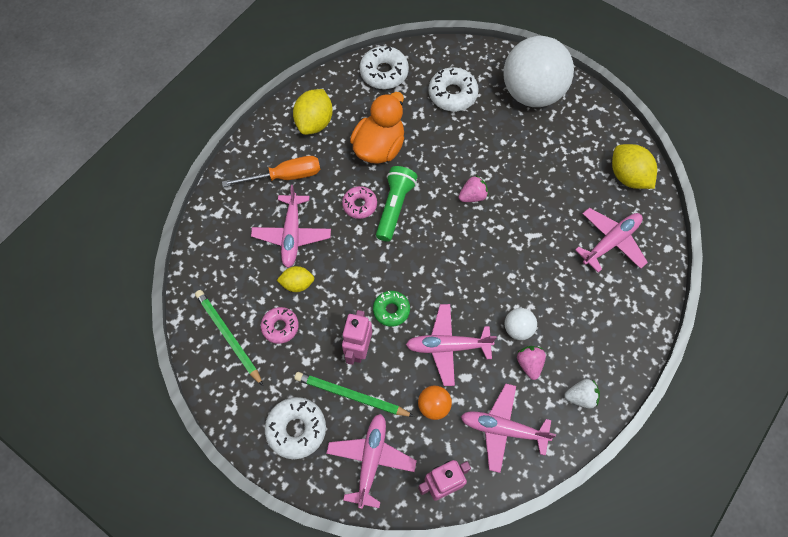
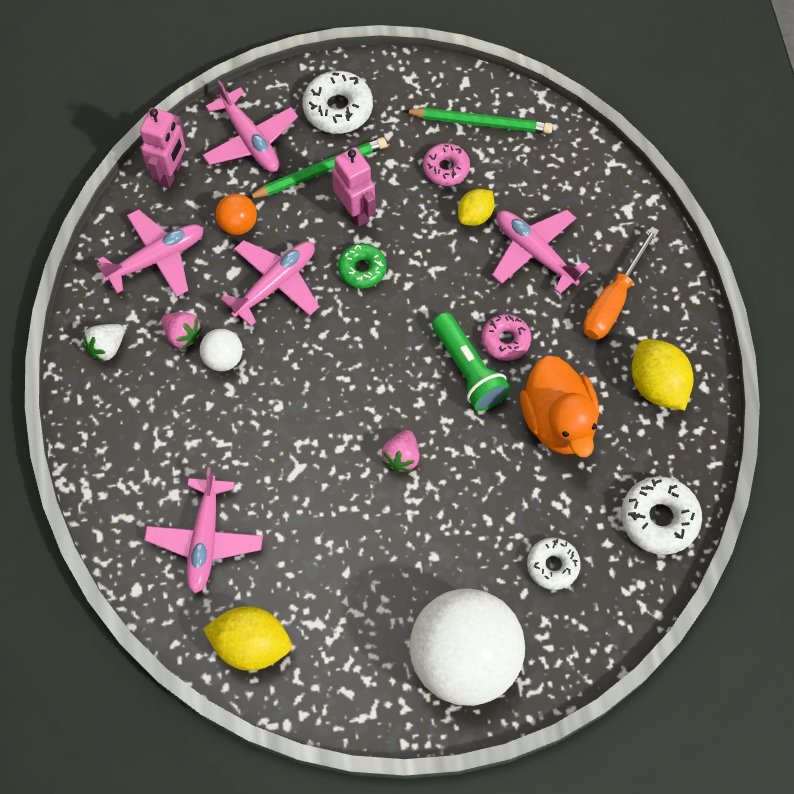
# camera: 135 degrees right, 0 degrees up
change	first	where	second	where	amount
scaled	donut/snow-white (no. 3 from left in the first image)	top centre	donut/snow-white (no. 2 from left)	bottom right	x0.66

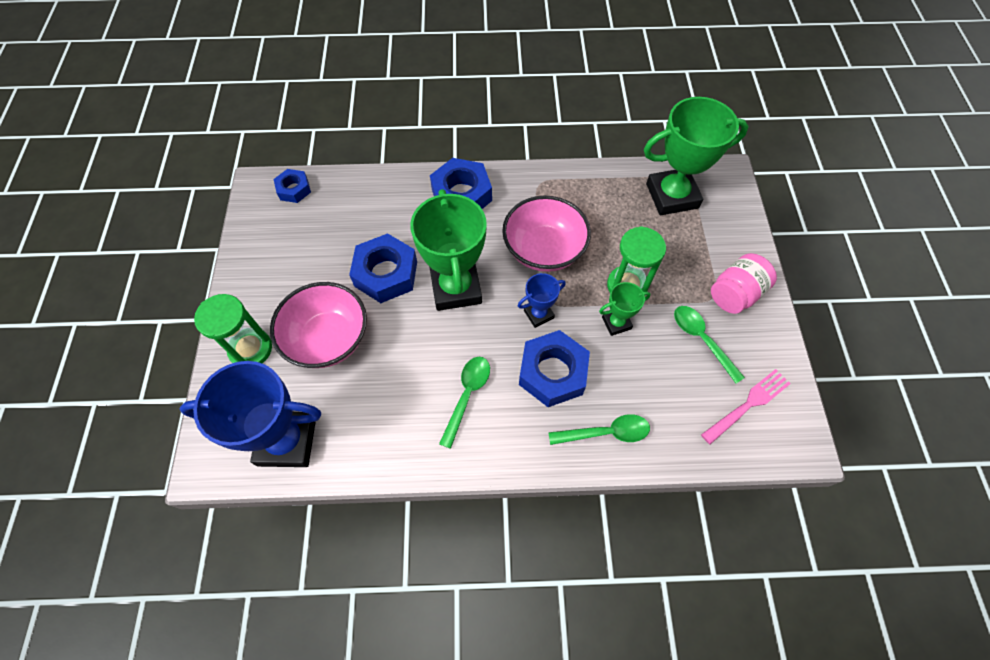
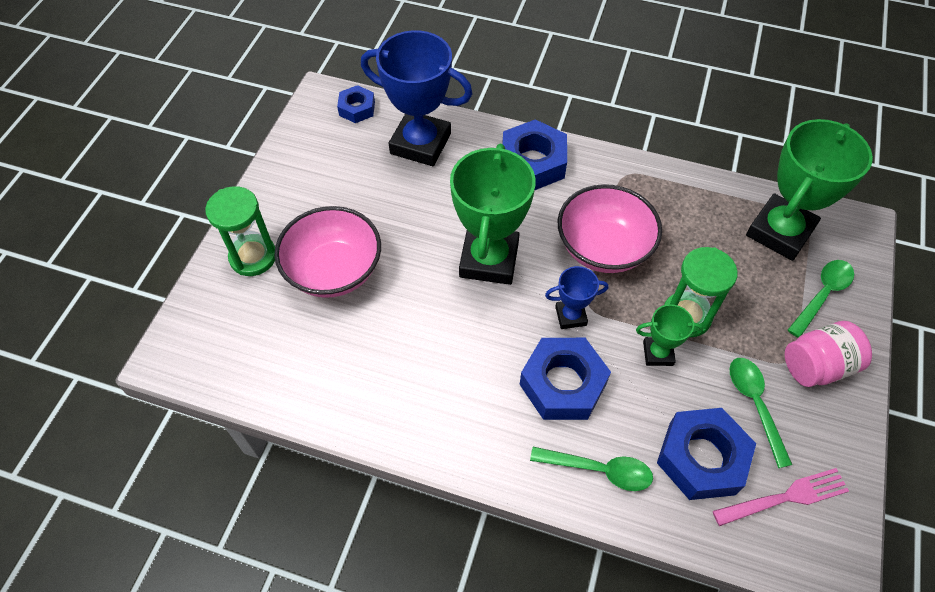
# camera: 20 degrees right, 5 degrees down
change	first	where	second	where	amount
shifted	award cup/royal blue (no. 1 from left)	middle left		top centre	
shifted	hex nut/royal blue (no. 2 from left in the first image)	centre	hex nut/royal blue (no. 4 from left)	bottom right	
shifted	teaspoon/leaf-green (no. 1 from left in the first image)	centre	teaspoon/leaf-green (no. 3 from left)	middle right	
rotated	award cup/leaf-green (no. 3 from left)	top right		top right	60 degrees counterclockwise

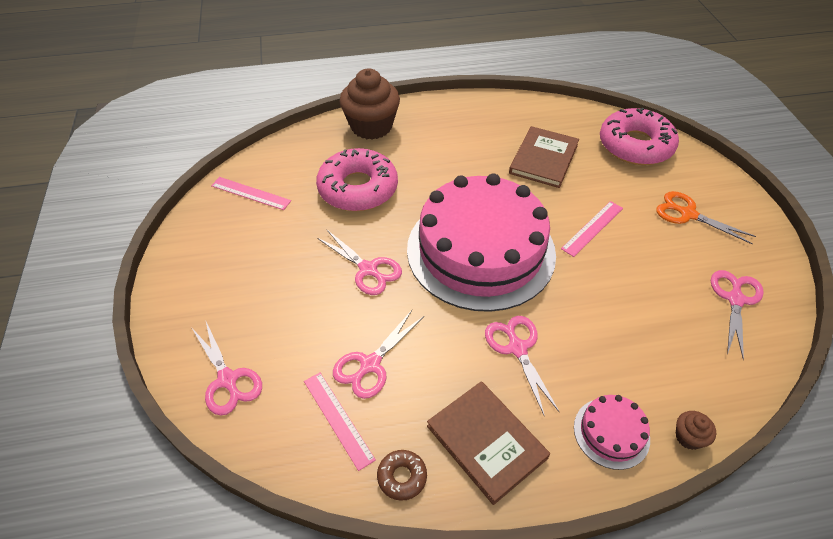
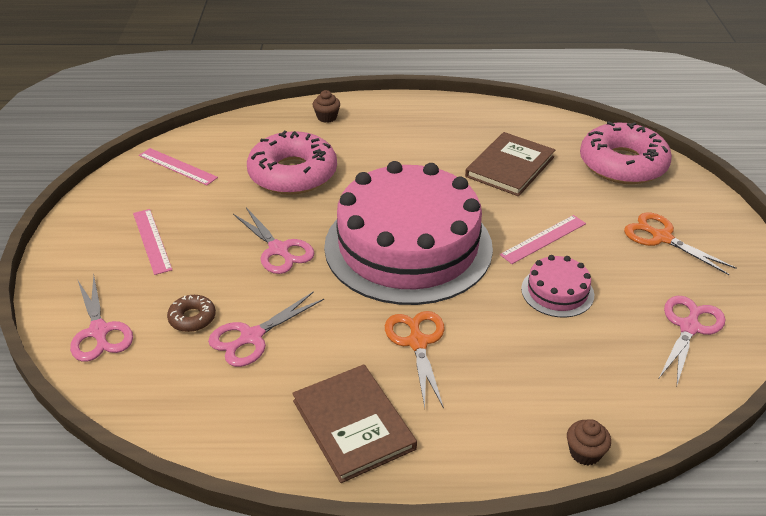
# camera: 10 degrees right, 10 degrees down
change	first	where	second	where	amount
shifted	straightedge/pink (no. 2 from left in the first image)	bottom centre	straightedge/pink (no. 1 from left)	middle left	
scaled	cupcake/dark brown (no. 1 from left)	top centre		top centre	x0.42
shifted	donut/dark brown	bottom centre		middle left	
repainted	pair of scissors/pink (no. 4 from left)	bottom centre	pair of scissors/orange (no. 1 from left)	bottom centre	
shifted	gateau/pink (no. 2 from left)	bottom right		middle right	

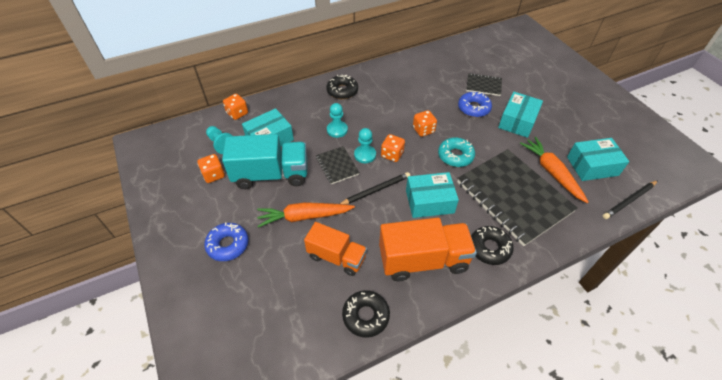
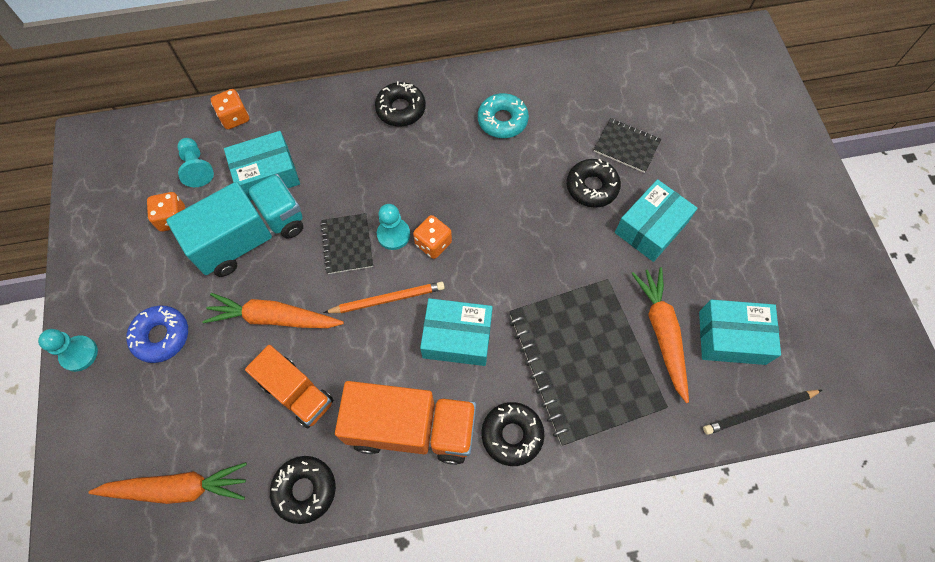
# camera: 15 degrees right, 15 degrees up
change	first	where	second	where	amount
rotated	truck/turquoise	centre		middle left	45 degrees counterclockwise
shifted	pawn/turquoise (no. 2 from left in the first image)	top centre	pawn/turquoise (no. 1 from left)	middle left	
repainted	pencil/black (no. 1 from left)	centre	pencil/orange	centre	
gone	game die/orange (no. 4 from left)	top centre			
shifted	donut/turquoise	centre		top centre	
repainted	donut/royal blue (no. 2 from left)	top centre	donut/black (no. 4 from left)	top centre	
new			toy carrot/orange (no. 1 from left)	bottom left	

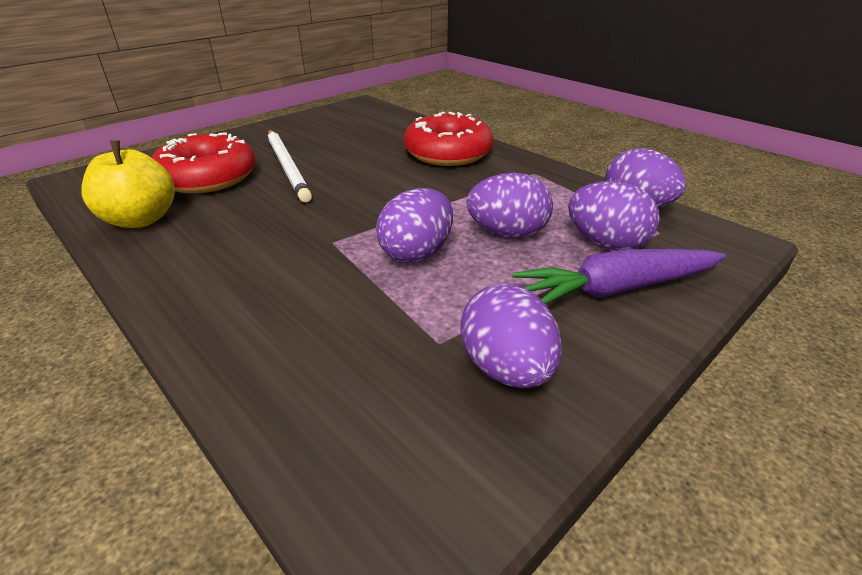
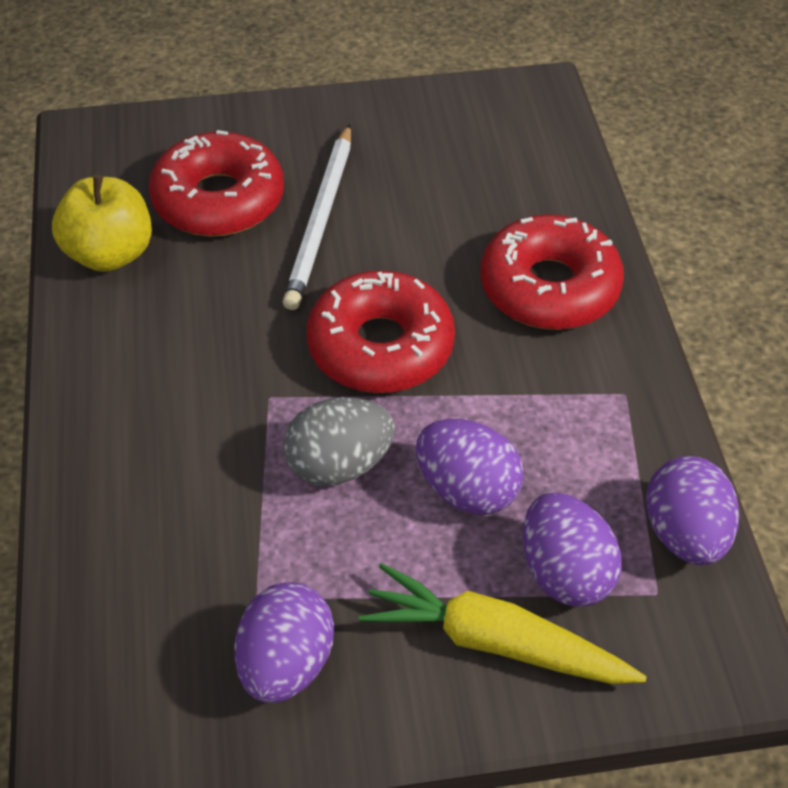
# camera: 35 degrees right, 15 degrees up
change	first	where	second	where	amount
repainted	egg/royal purple (no. 1 from left)	centre	egg/gray	centre	
repainted	toy carrot/royal purple	middle right	toy carrot/yellow	bottom centre	
new			donut/red (no. 2 from left)	centre	

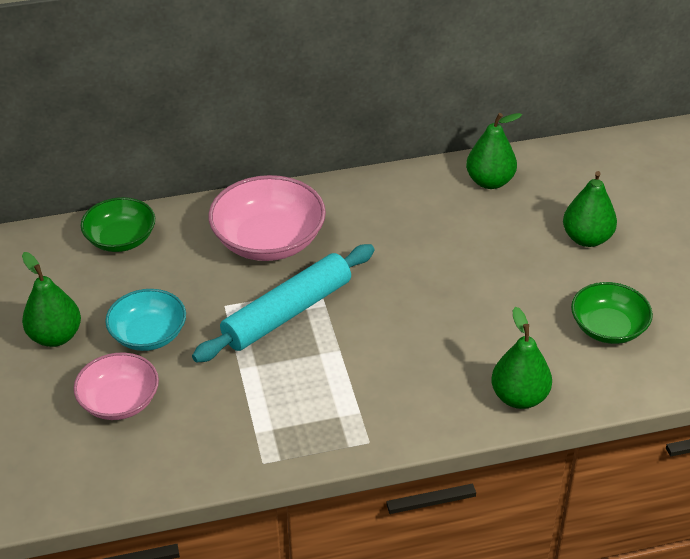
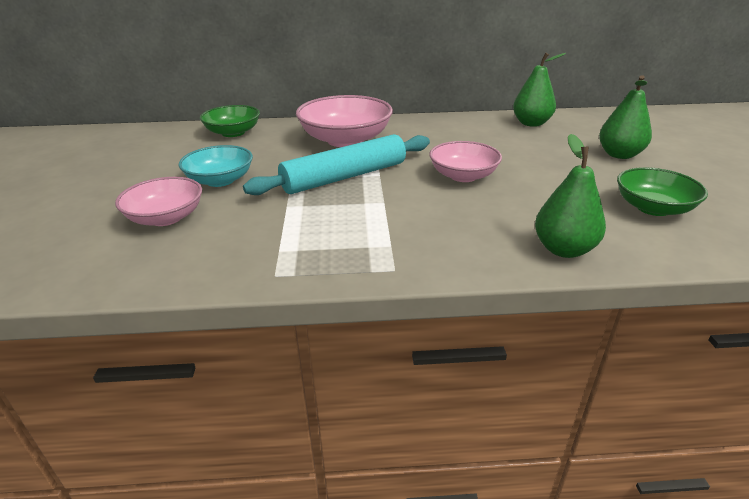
# camera: 10 degrees right, 10 degrees down
change	first	where	second	where	amount
gone	toy pear/leaf-green (no. 1 from left)	middle left			
new			deep dish/pink (no. 3 from left)	top centre	

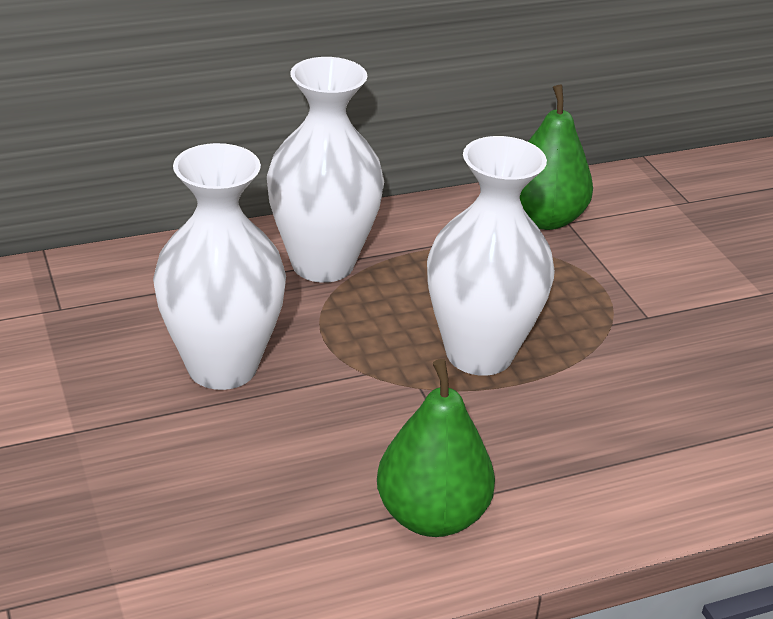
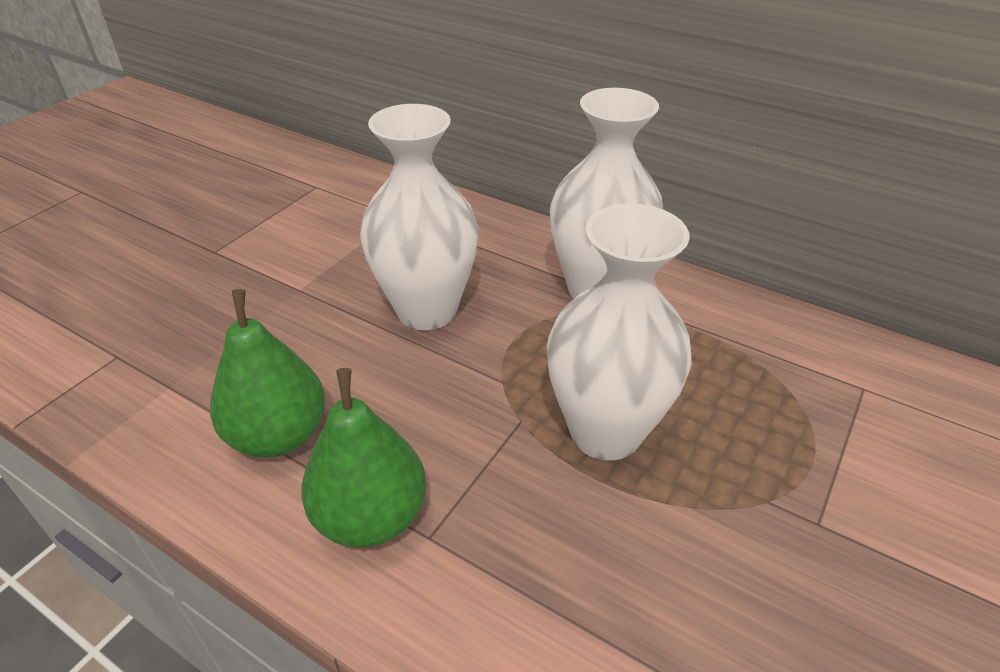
# camera: 55 degrees right, 5 degrees up
change	first	where	second	where	amount
shifted	toy pear/leaf-green (no. 2 from left in the first image)	top right	toy pear/leaf-green (no. 1 from left)	middle left	

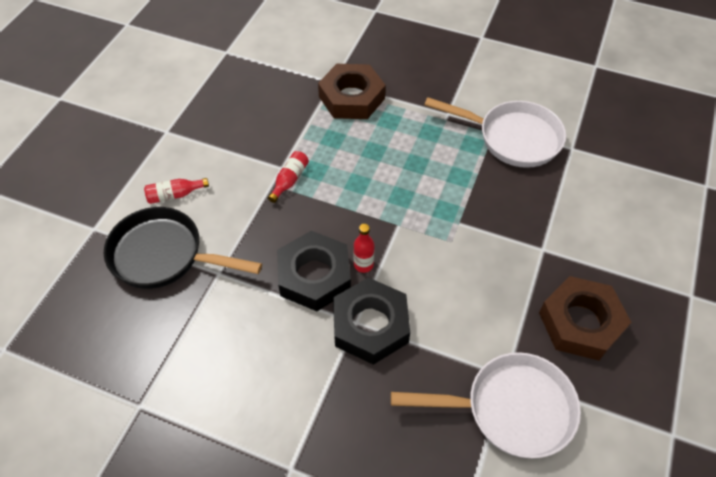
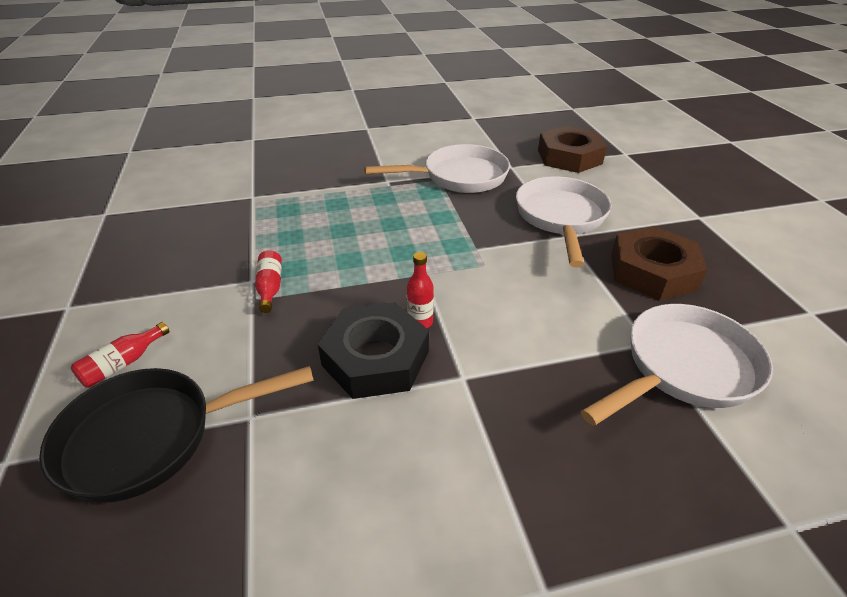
# camera: 35 degrees left, 15 degrees down
change	first	where	second	where	amount
shifted	hex nut/dark brown (no. 1 from left)	top centre		top right	
gone	hex nut/black (no. 2 from left)	bottom centre			
new			pan/snow-white (no. 2 from left)	centre	

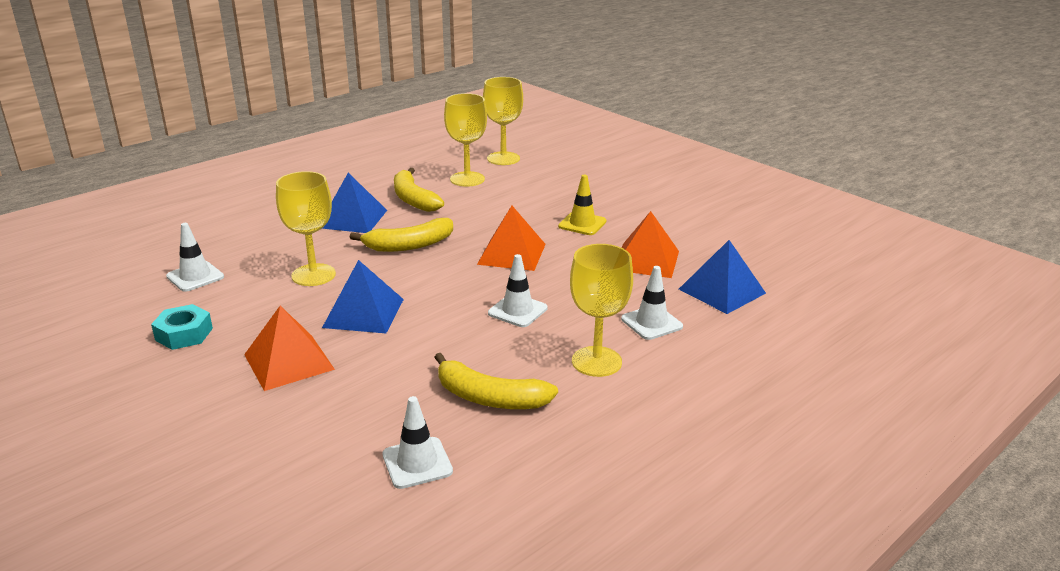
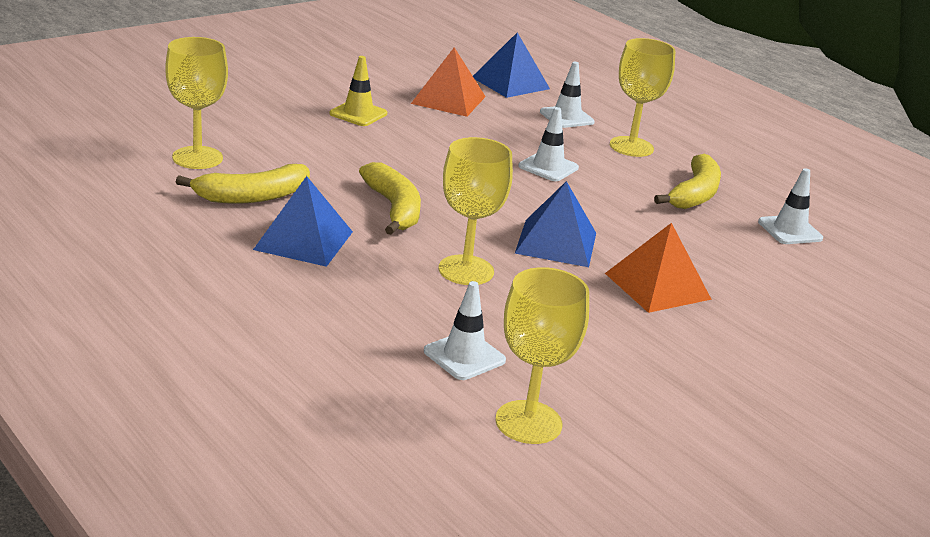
# camera: 90 degrees left, 0 degrees up
change	first	where	second	where	amount
gone	hex nut/turquoise	middle left			
gone	solid pyramid/orange (no. 2 from left)	centre			
shifted	goblet/yellow (no. 3 from left)	top centre		centre	

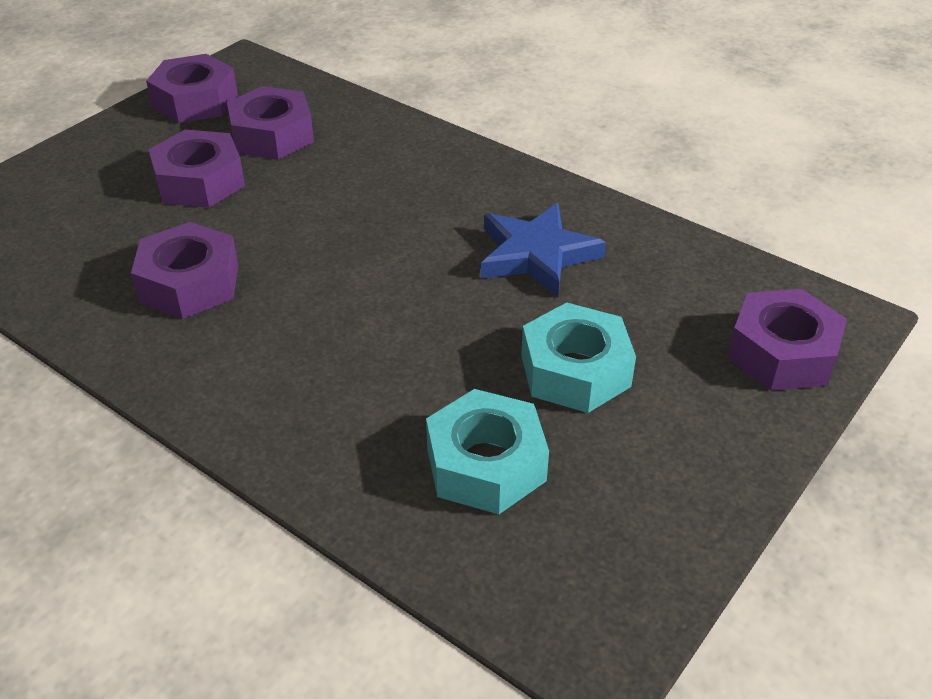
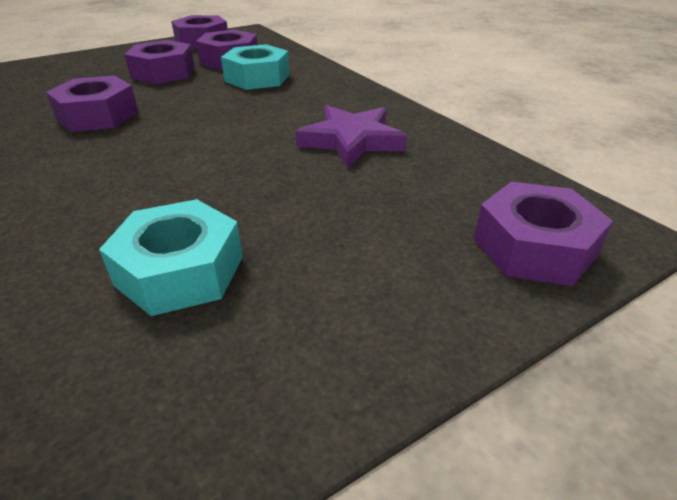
# camera: 20 degrees right, 5 degrees down
change	first	where	second	where	amount
repainted	five-pointed star/royal blue	centre	five-pointed star/royal purple	top centre	
shifted	hex nut/turquoise (no. 2 from left)	centre		top centre	

